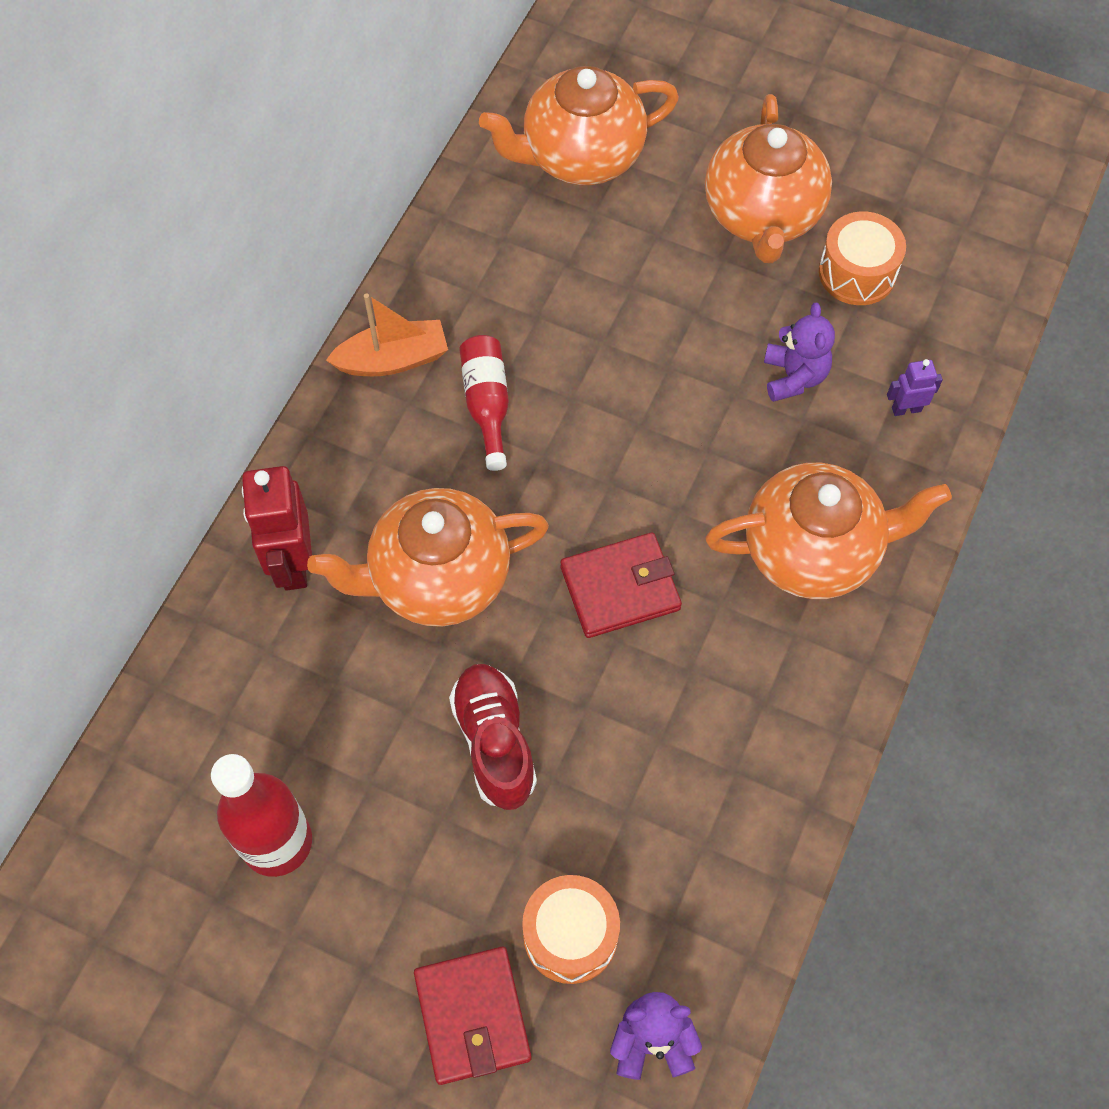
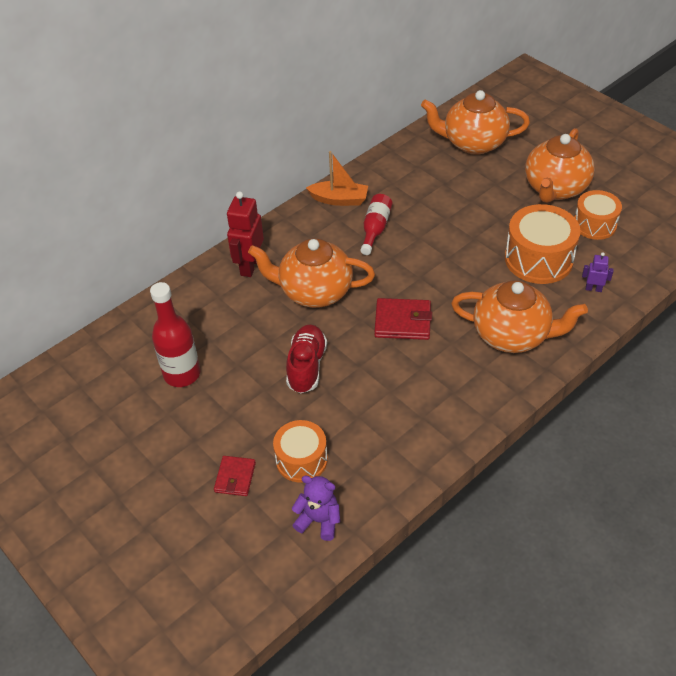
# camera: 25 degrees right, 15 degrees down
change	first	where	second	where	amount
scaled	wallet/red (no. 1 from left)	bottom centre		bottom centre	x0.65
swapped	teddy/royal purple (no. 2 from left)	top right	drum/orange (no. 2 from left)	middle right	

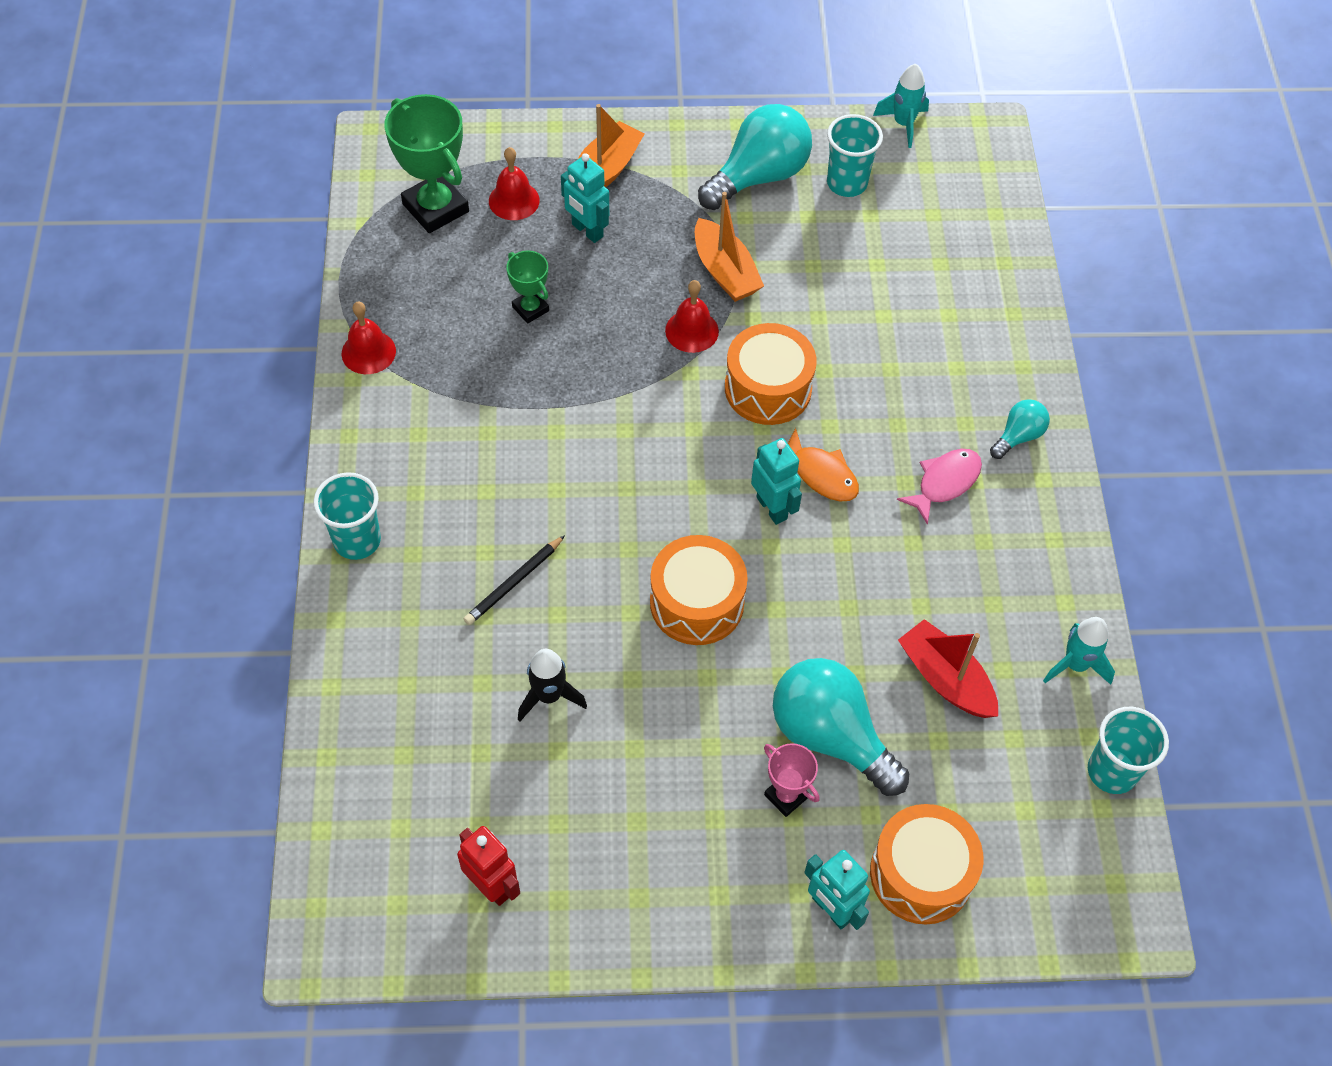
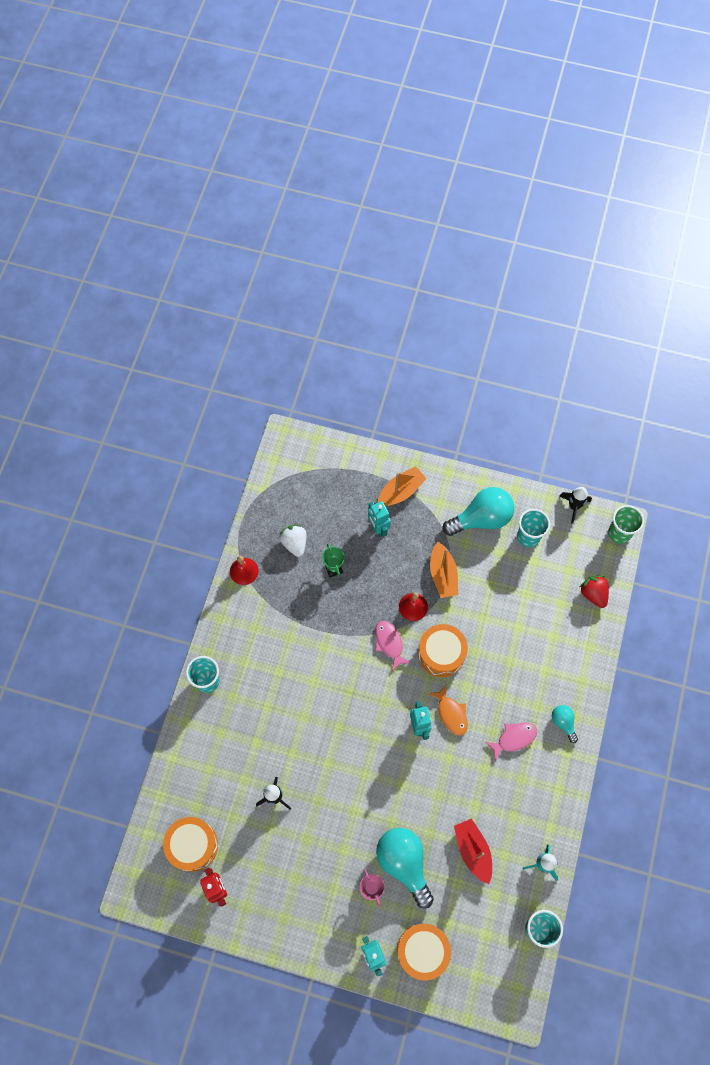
# camera: 20 degrees right, 10 degrees up
change	first	where	second	where	amount
gone	award cup/leaf-green (no. 1 from left)	top left			
gone	pencil/black	centre			
gone	hand bell/red (no. 2 from left)	top centre			
shifted	drum/orange (no. 1 from left)	centre		bottom left	
repainted	rocket/turquoise (no. 1 from left)	top right	rocket/black (no. 2 from left)	middle right	
rotated	lightbulb/turquoise (no. 3 from left)	middle right		bottom right	90 degrees counterclockwise
new			toy strawberry/snow-white	centre	
new			fish figure/pink (no. 1 from left)	centre	
new			toy strawberry/red	middle right	
new			beaker/leaf-green	middle right	

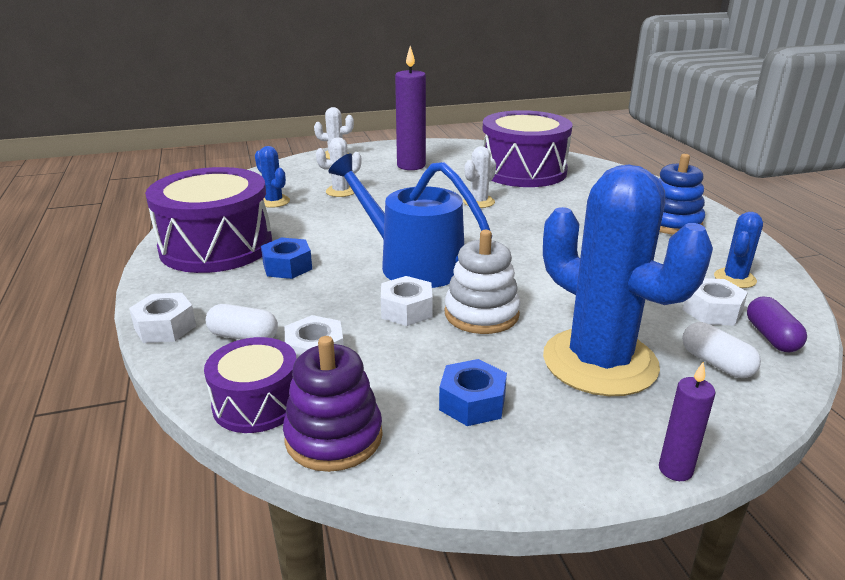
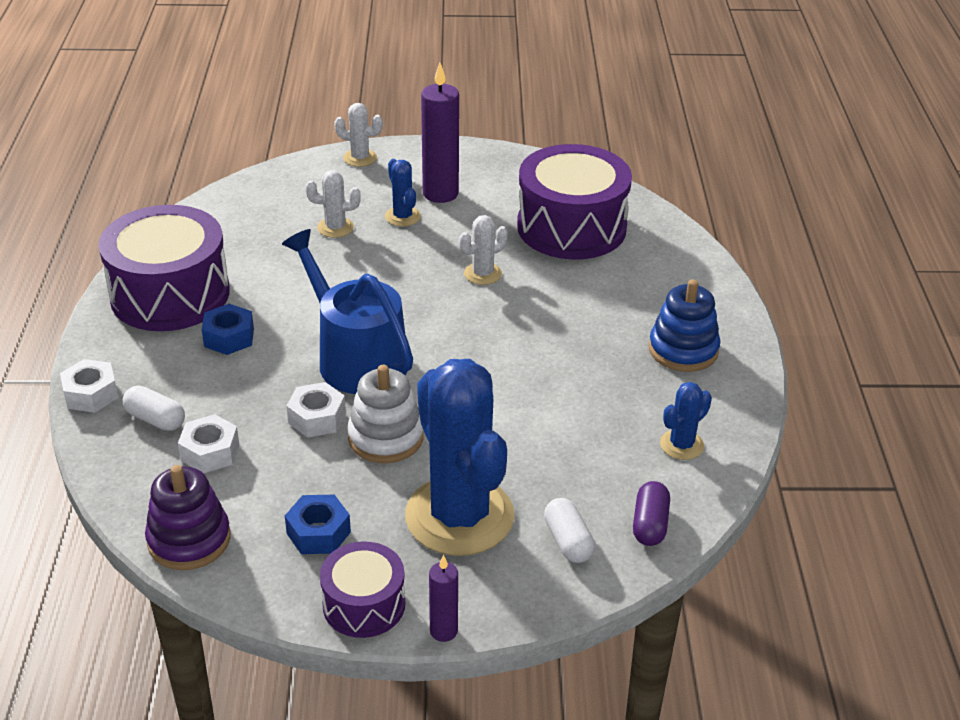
# camera: 15 degrees right, 10 degrees up
change	first	where	second	where	amount
shifted	drum/royal purple (no. 2 from left)	middle left		bottom centre	
shifted	cactus/royal blue (no. 1 from left)	top left		top centre	
gone	hex nut/snow-white (no. 4 from left)	middle right			

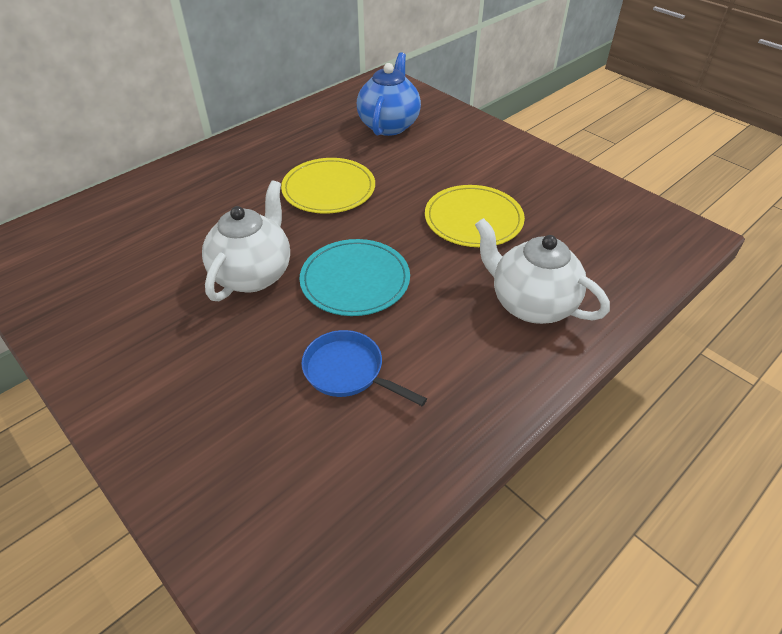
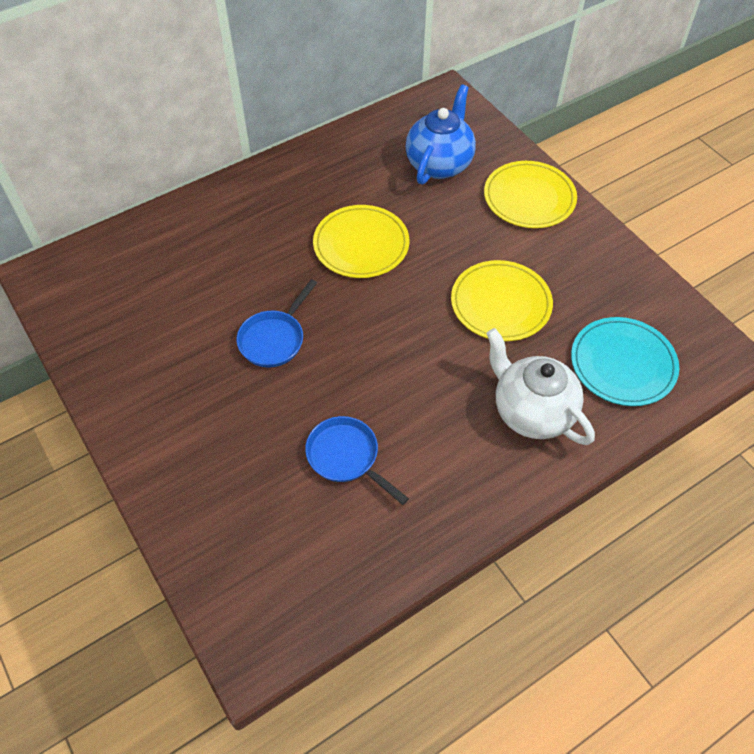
# camera: 10 degrees right, 10 degrees up
change	first	where	second	where	amount
swapped	china teapot/snow-white (no. 1 from left)	middle left	pan/royal blue (no. 1 from left)	centre	
shifted	dinner plate/turquoise	centre		middle right	
new			dinner plate/yellow (no. 3 from left)	top right	

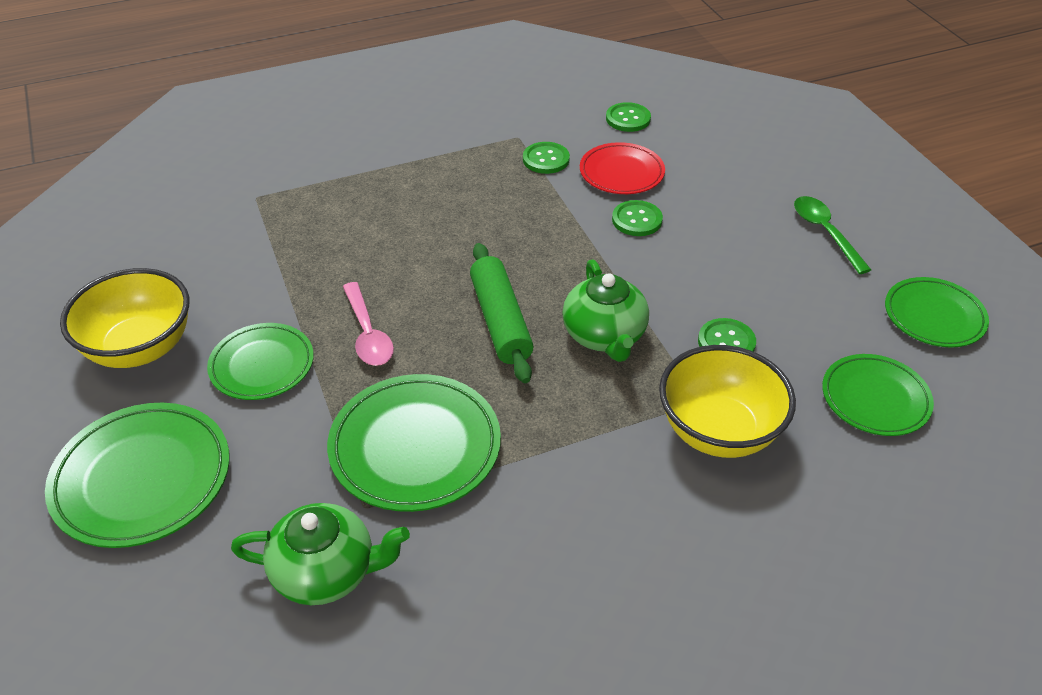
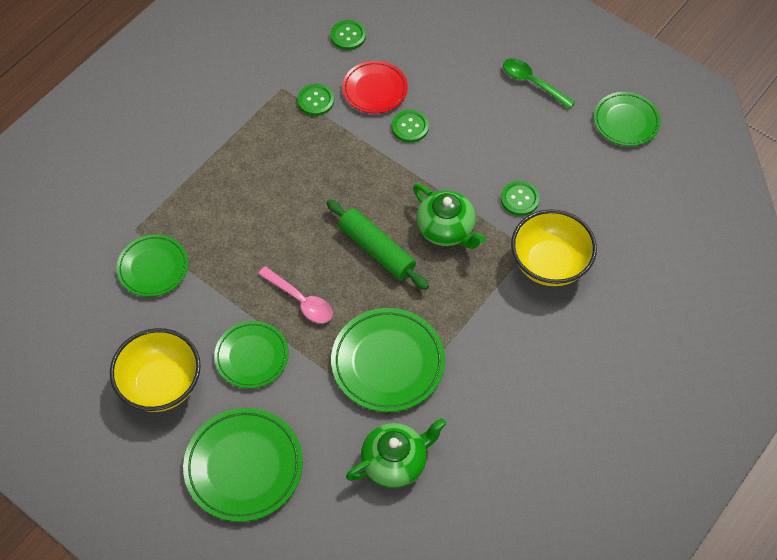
# camera: 30 degrees left, 15 degrees up
change	first	where	second	where	amount
shifted	dinner plate/leaf-green (no. 4 from left in the first image)	middle right	dinner plate/leaf-green (no. 1 from left)	middle left	

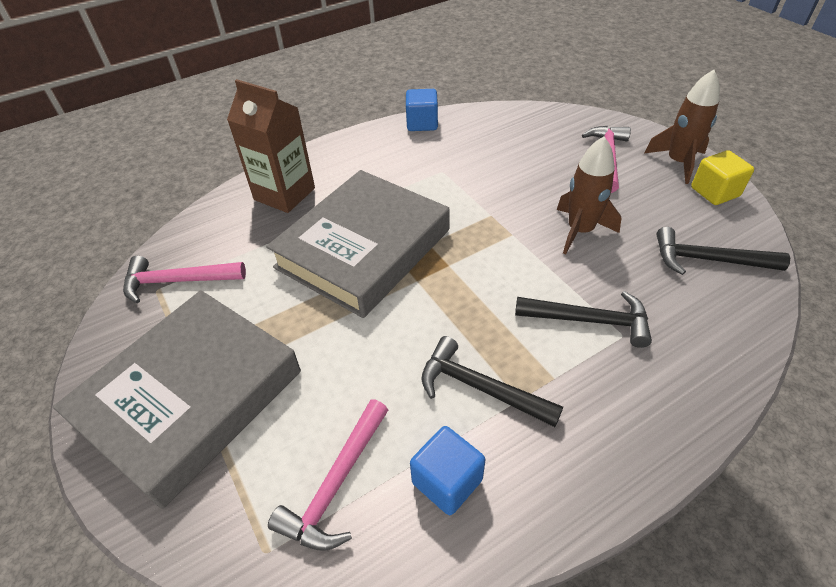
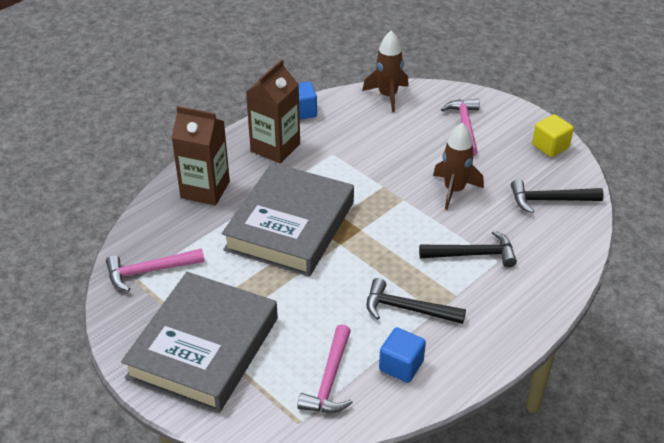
# camera: 15 degrees left, 5 degrees down
change	first	where	second	where	amount
shifted	rocket/dark brown (no. 2 from left in the first image)	top right	rocket/dark brown (no. 1 from left)	top centre	
new			juice carton/dark brown (no. 2 from left)	top centre	

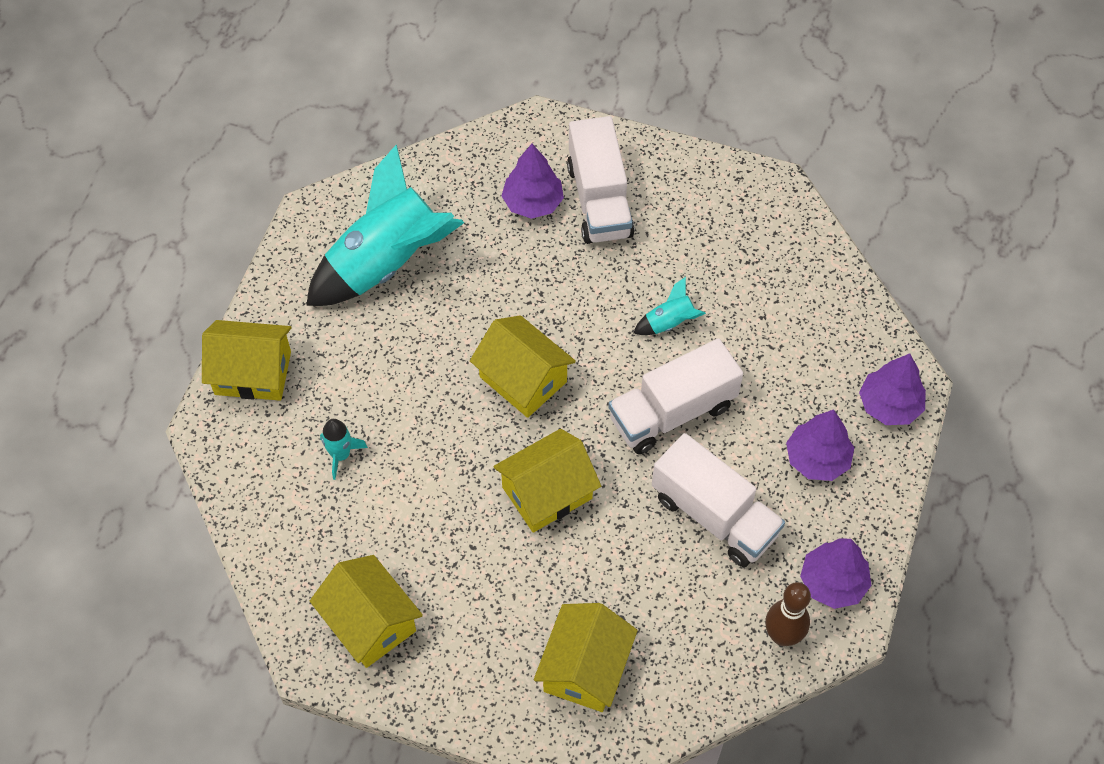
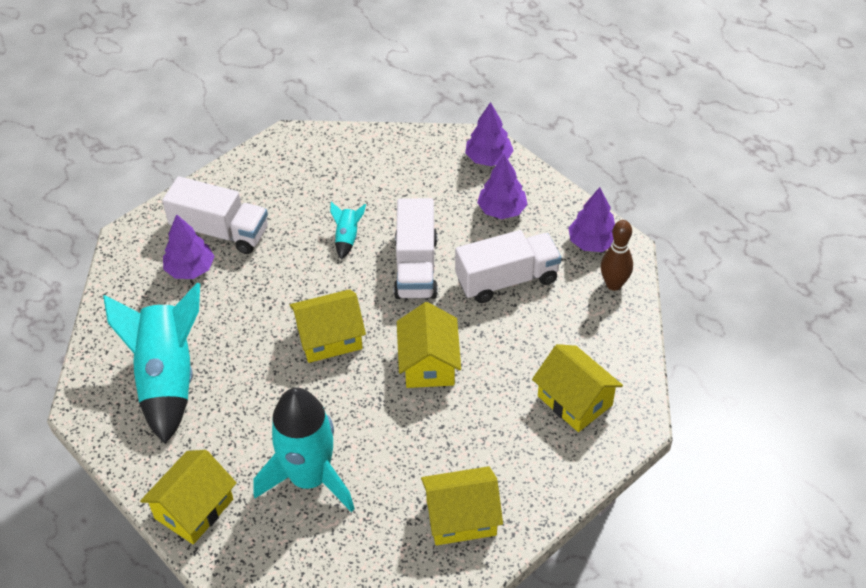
# camera: 60 degrees left, 10 degrees down
change	first	where	second	where	amount
scaled	rocket/turquoise (no. 1 from left in the first image)	middle left	rocket/turquoise (no. 2 from left)	bottom centre	x2.41

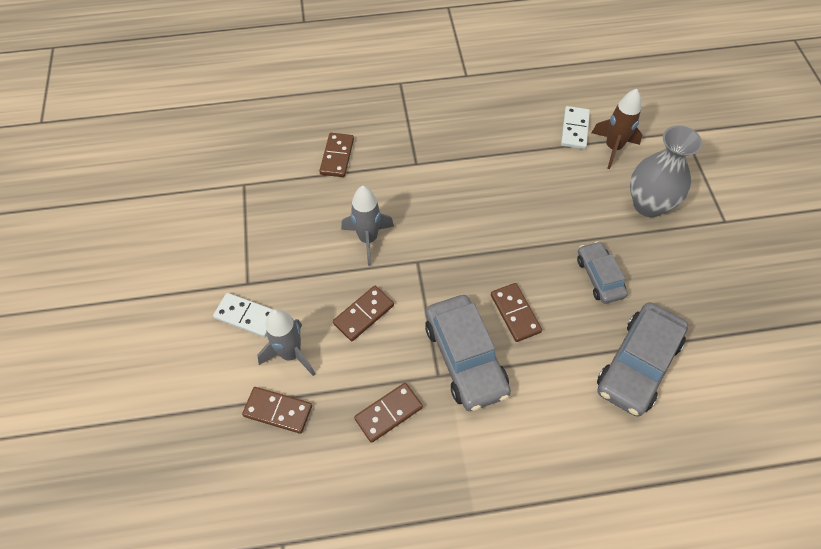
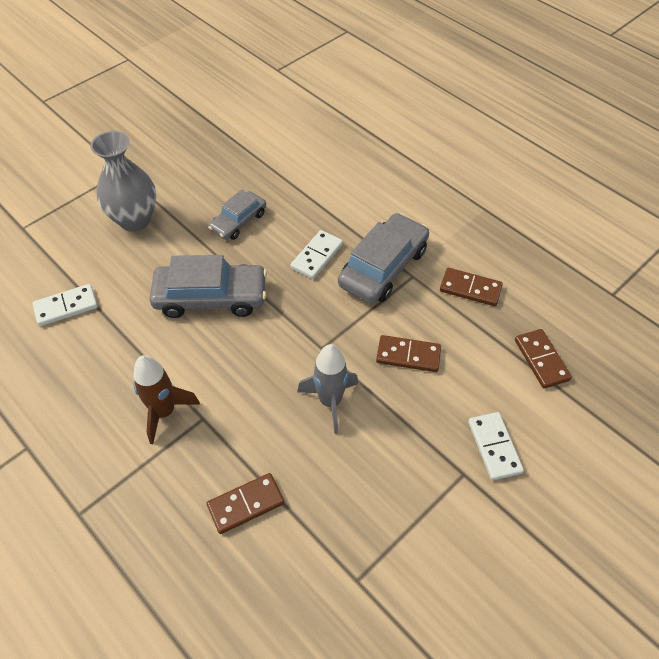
# camera: 125 degrees left, 5 degrees down
change	first	where	second	where	amount
gone	rocket/gray (no. 1 from left)	centre			
repainted	domino tile/dark brown (no. 5 from left)	centre	domino tile/snow-white (no. 2 from left)	centre	
shifted	rocket/dark brown	top right		middle left	
shifted	toy car/gray (no. 3 from left in the first image)	middle right	toy car/gray (no. 1 from left)	middle left	

